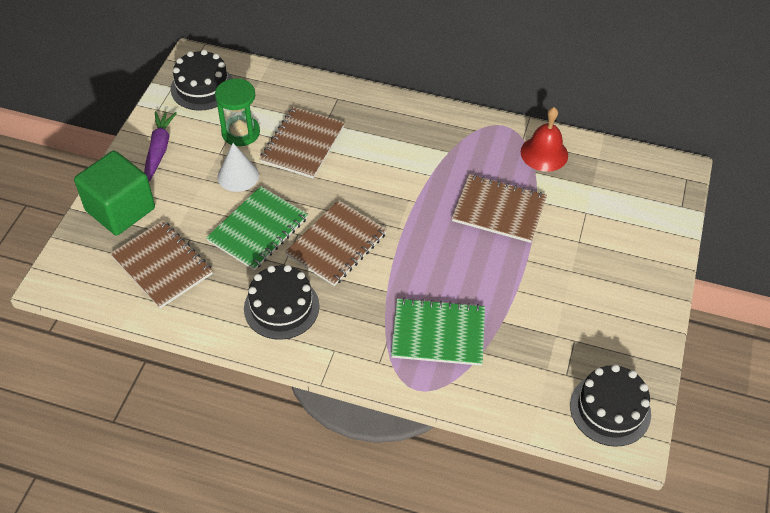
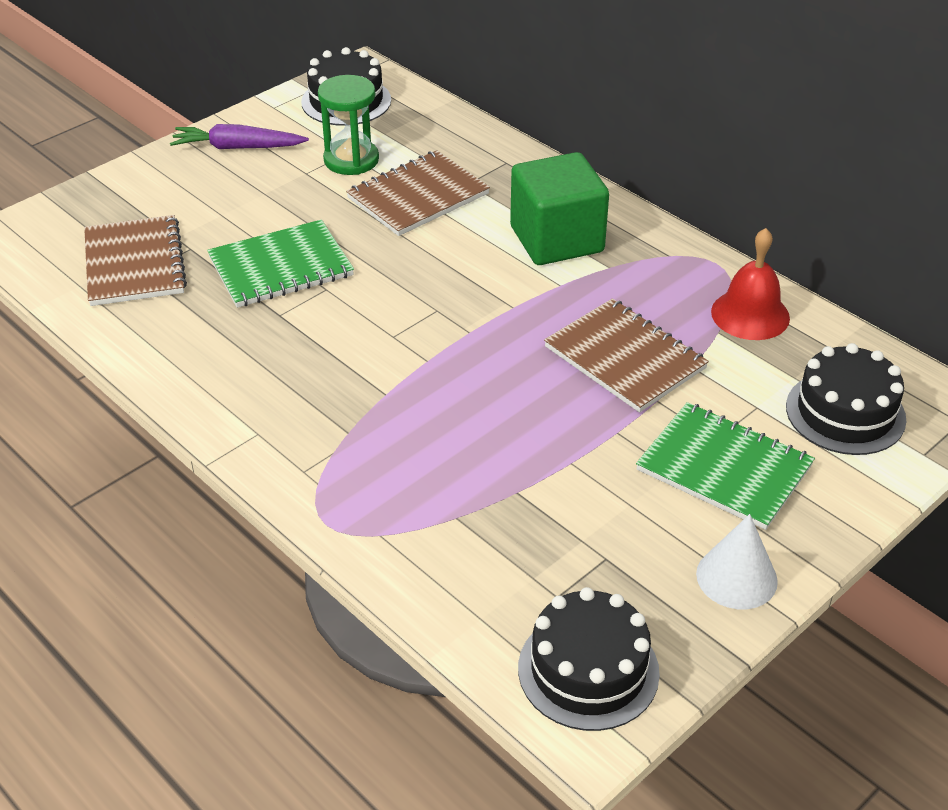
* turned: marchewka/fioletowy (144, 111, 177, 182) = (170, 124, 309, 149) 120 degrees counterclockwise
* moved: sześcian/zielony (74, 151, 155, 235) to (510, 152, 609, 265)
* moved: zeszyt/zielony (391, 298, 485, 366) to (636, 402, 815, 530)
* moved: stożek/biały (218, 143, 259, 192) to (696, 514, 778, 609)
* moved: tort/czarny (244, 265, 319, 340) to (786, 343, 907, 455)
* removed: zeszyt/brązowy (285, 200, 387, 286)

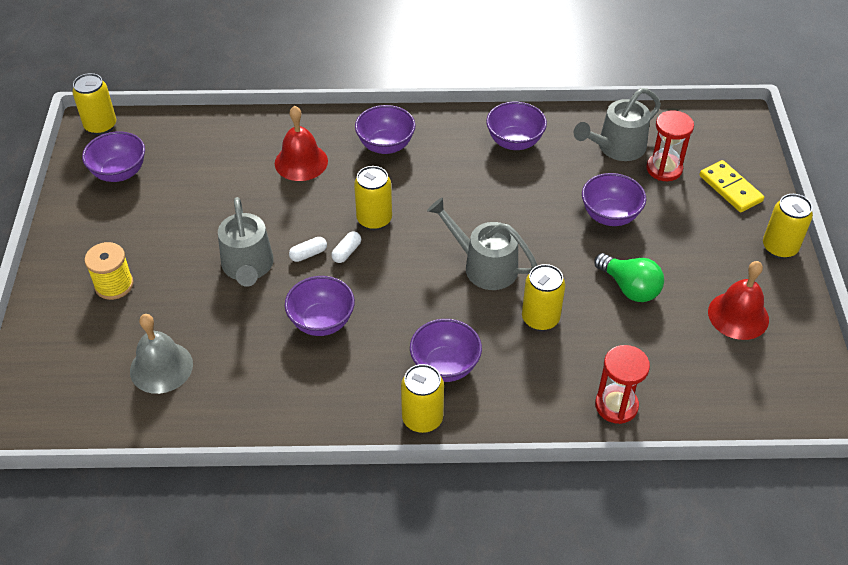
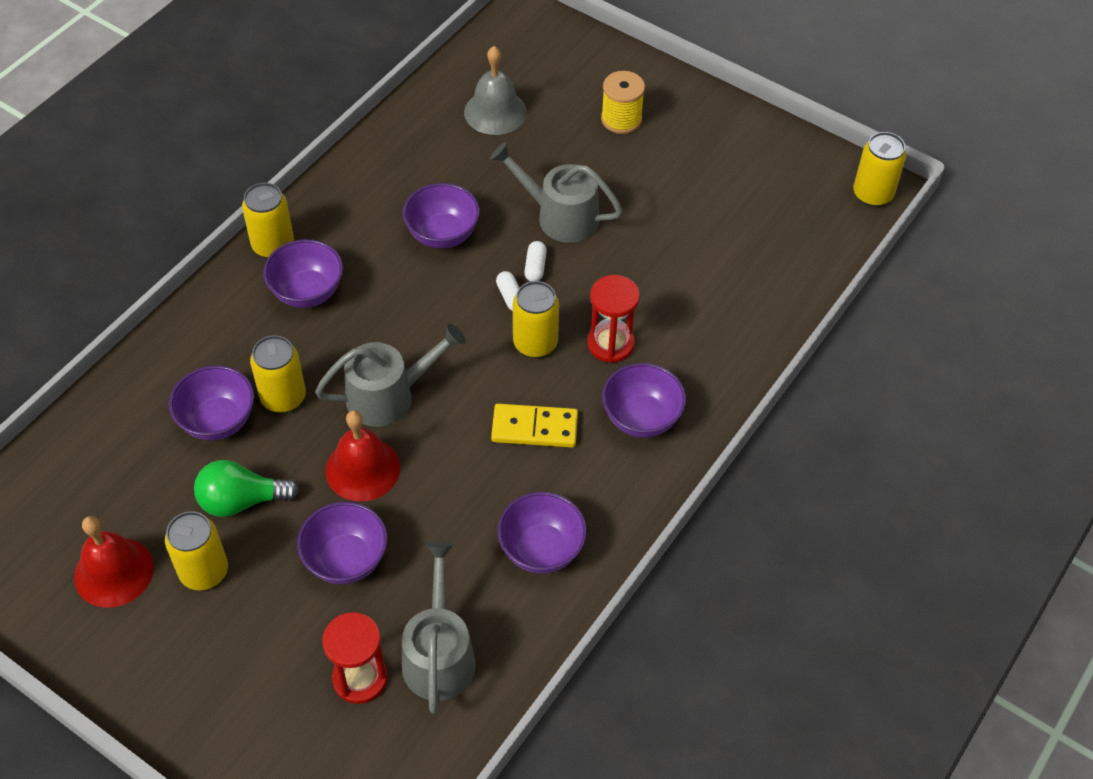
* moved: puszka/żółty (763, 194, 813, 259) to (165, 511, 228, 590)
* moved: miska/fioletowy (82, 131, 145, 182) to (169, 365, 254, 440)
* moved: dzwonek/czerwony (275, 106, 328, 181) to (325, 410, 400, 501)
* moved: kostka domina/żółty (699, 160, 764, 212) to (491, 404, 578, 448)
* moved: klepsydra/czerwony (595, 345, 650, 424) to (588, 275, 640, 363)

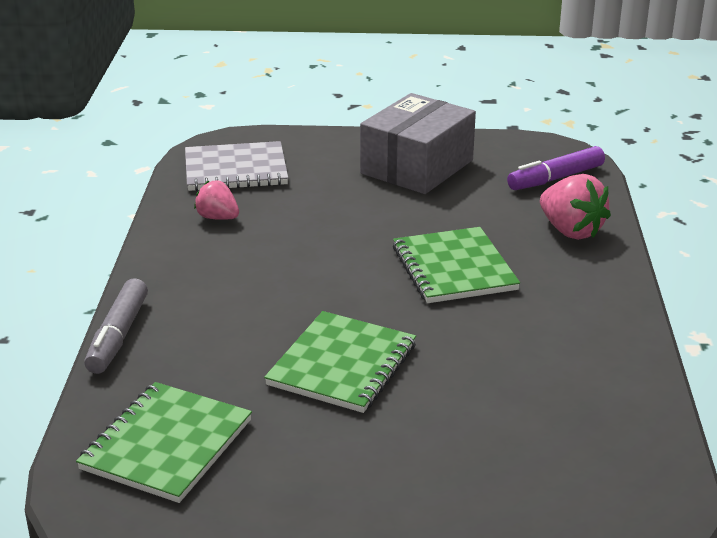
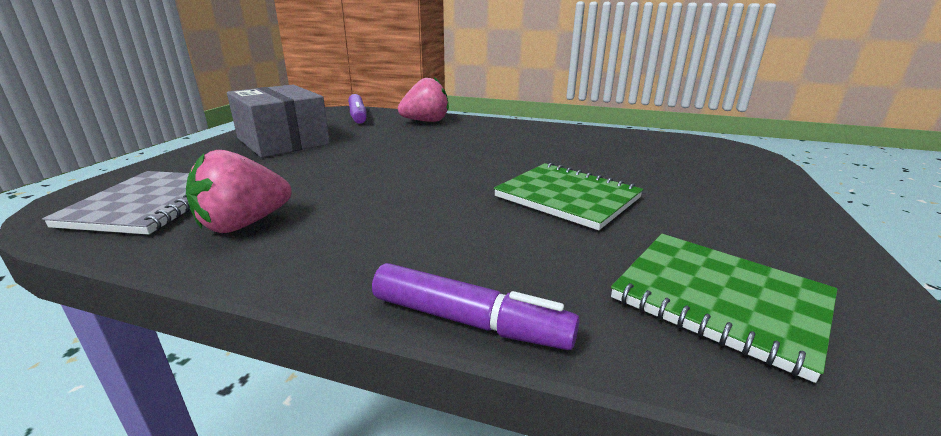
* resized: truskawka/różowy (194, 180, 239, 220) = (186, 150, 292, 233) x1.59
* recoloured: flamaster/szary (84, 278, 148, 374) to flamaster/fioletowy (372, 263, 580, 350)
* removed: zeszyt/zielony (393, 227, 520, 303)

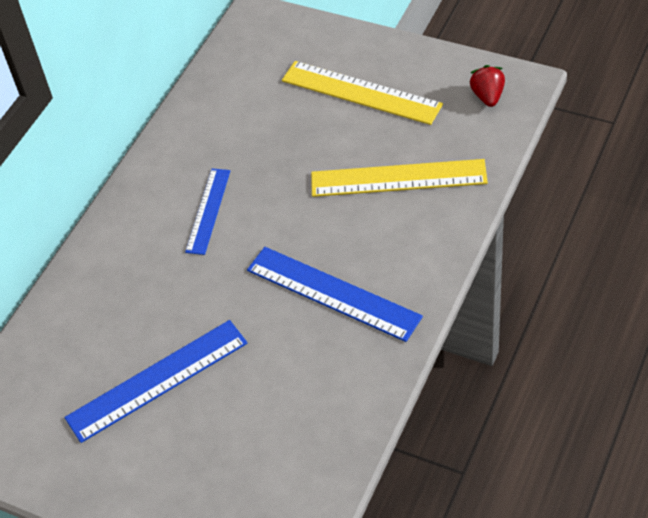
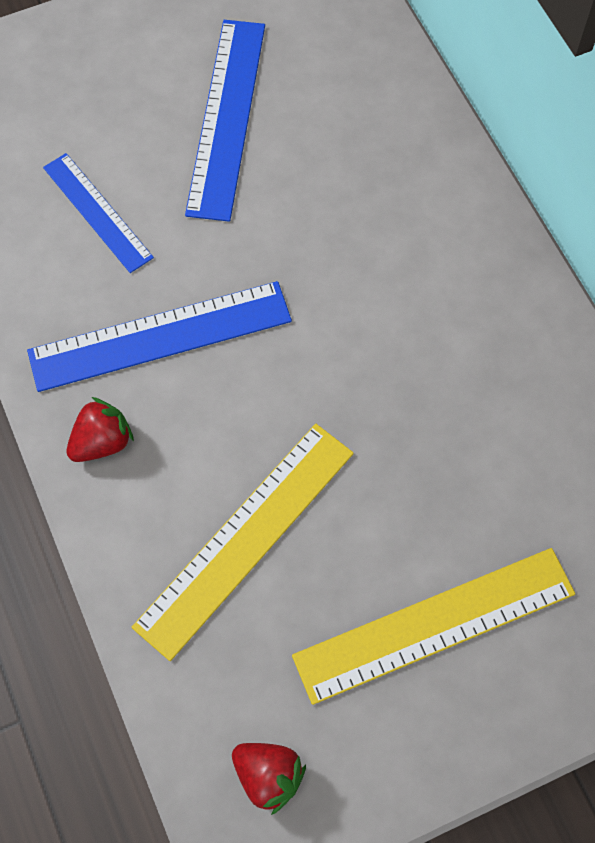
* moved: linijka/niebieski (185, 168, 230, 255) to (43, 153, 154, 273)
* added: truskawka/czerwony (66, 397, 134, 462)

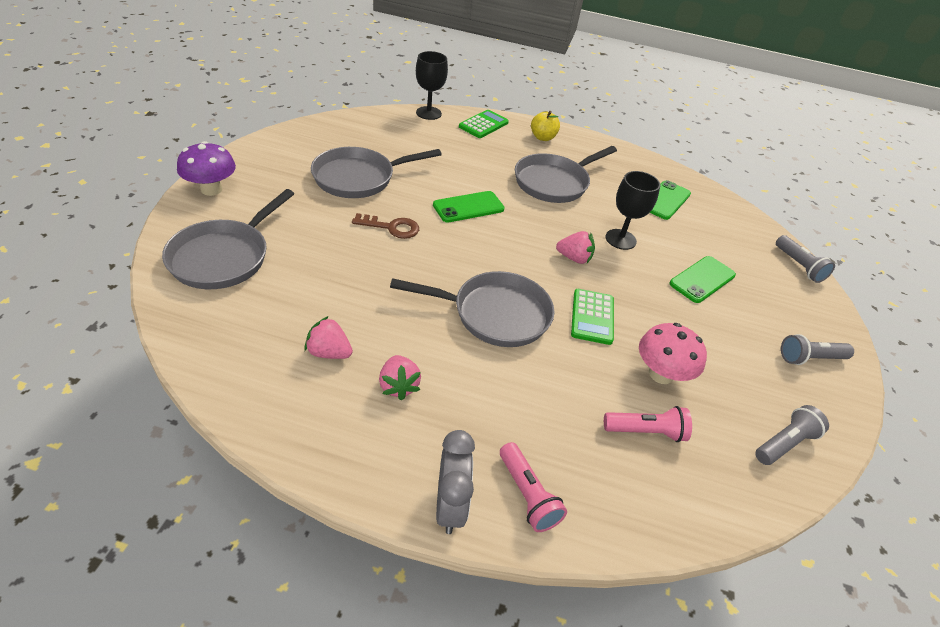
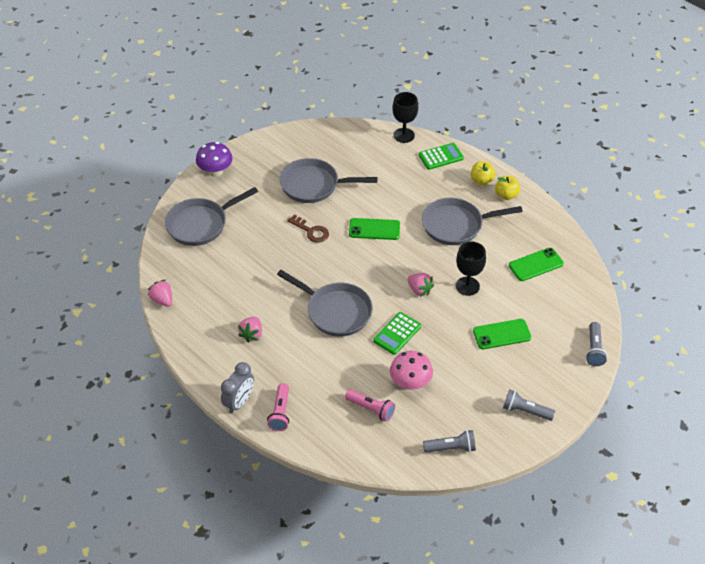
* moved: truskawka/różowy (304, 316, 353, 359) to (148, 280, 172, 307)
* added: jabłko/żółty (495, 176, 520, 200)

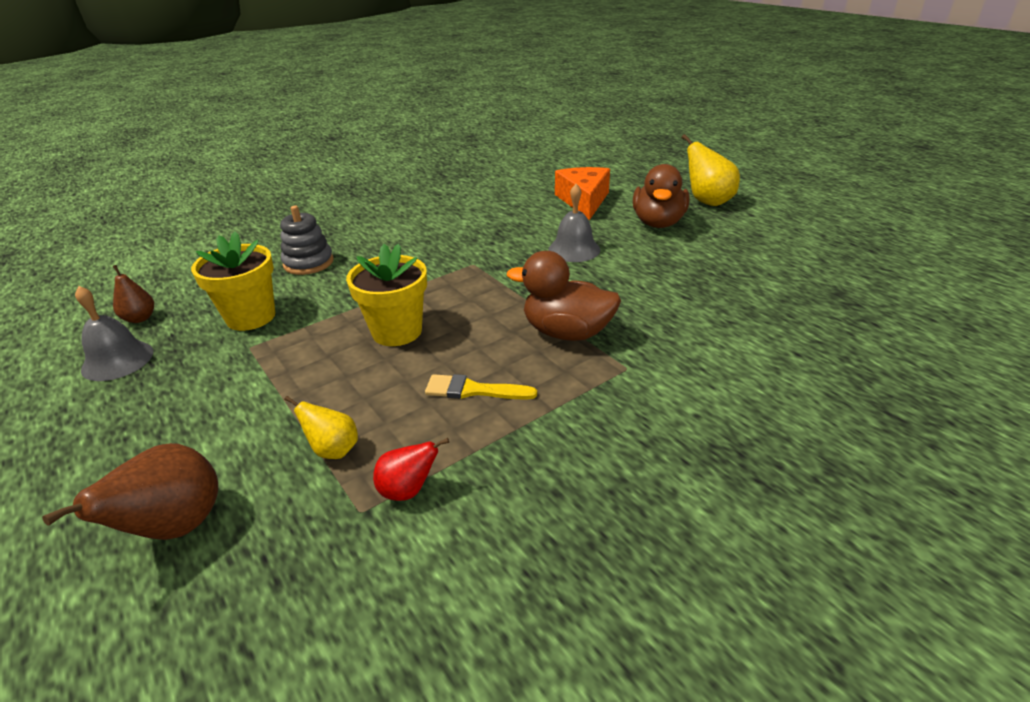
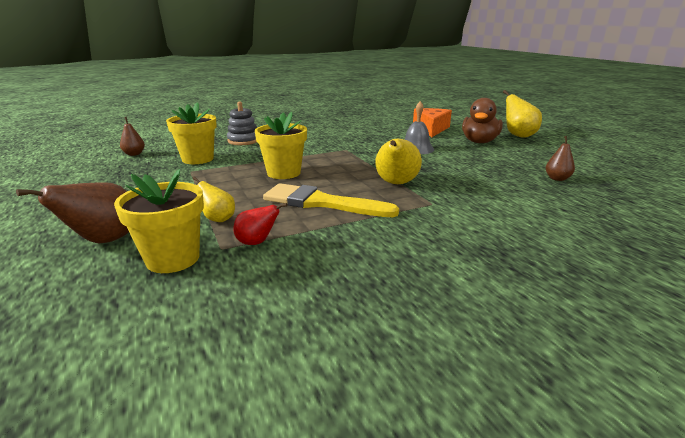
* added: doniczka/żółty (114, 169, 204, 273)
* resized: pędzel/żółty (425, 374, 537, 400) = (263, 183, 399, 217) x1.78
* replaced: kaczka/brązowy (507, 251, 621, 341) to gruszka/żółty (375, 139, 422, 184)
* added: gruszka/brązowy (546, 136, 575, 181)
* removed: dzwonek/szary (75, 286, 153, 381)

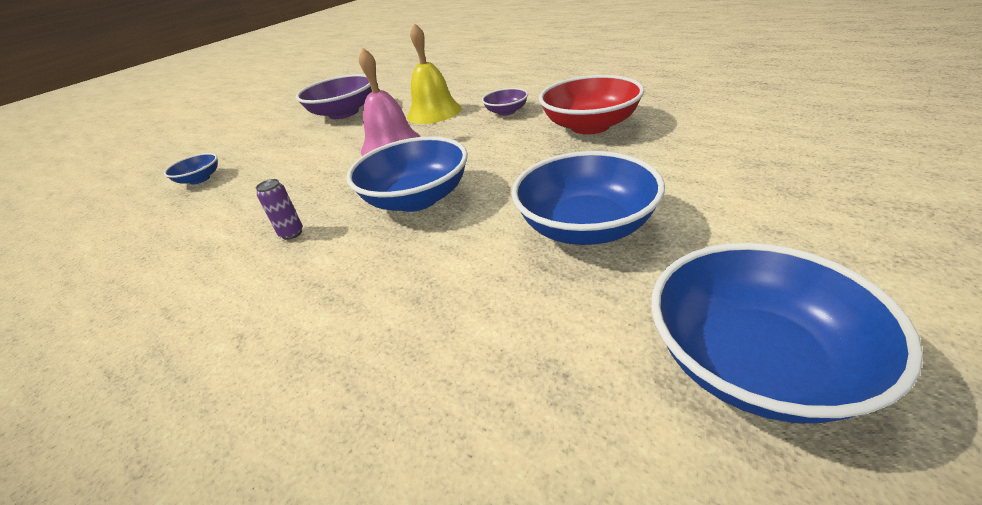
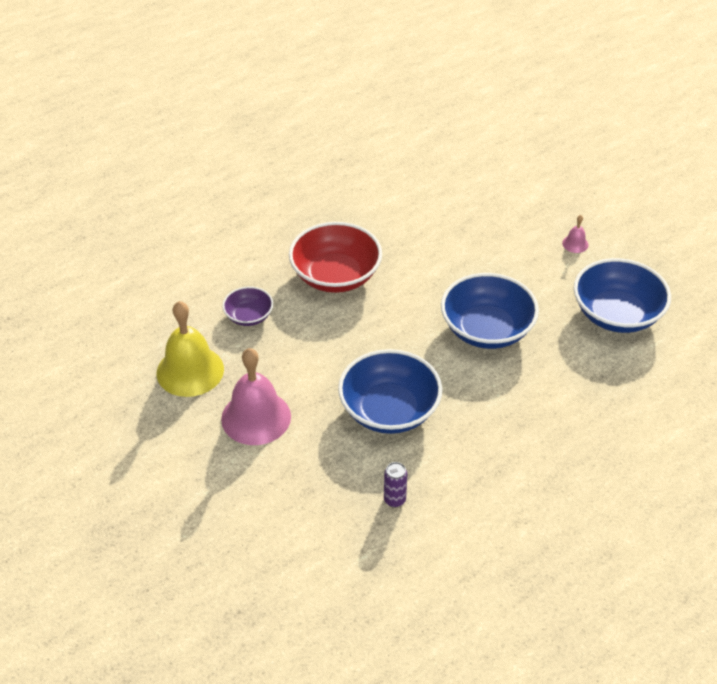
* added: dzwonek/różowy (562, 215, 589, 253)
* removed: miska/niebieski (164, 153, 218, 185)
* removed: miska/fioletowy (296, 74, 372, 119)

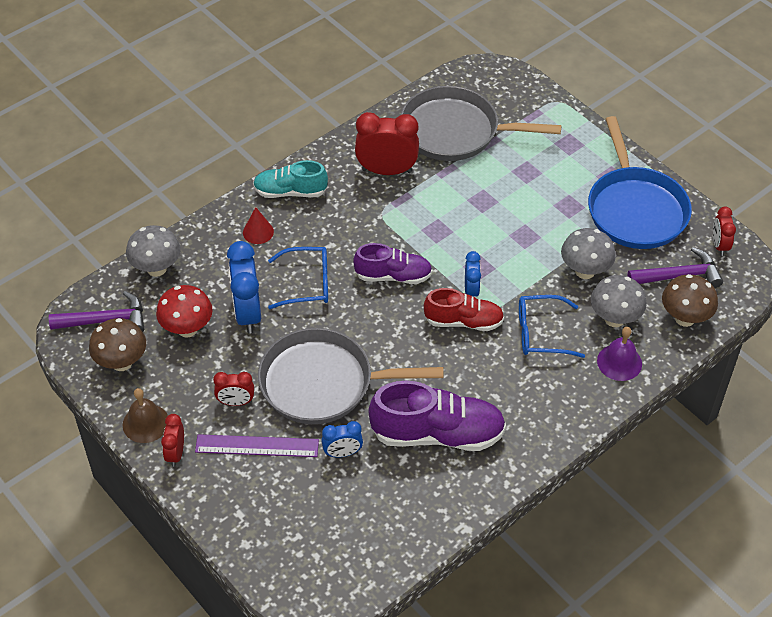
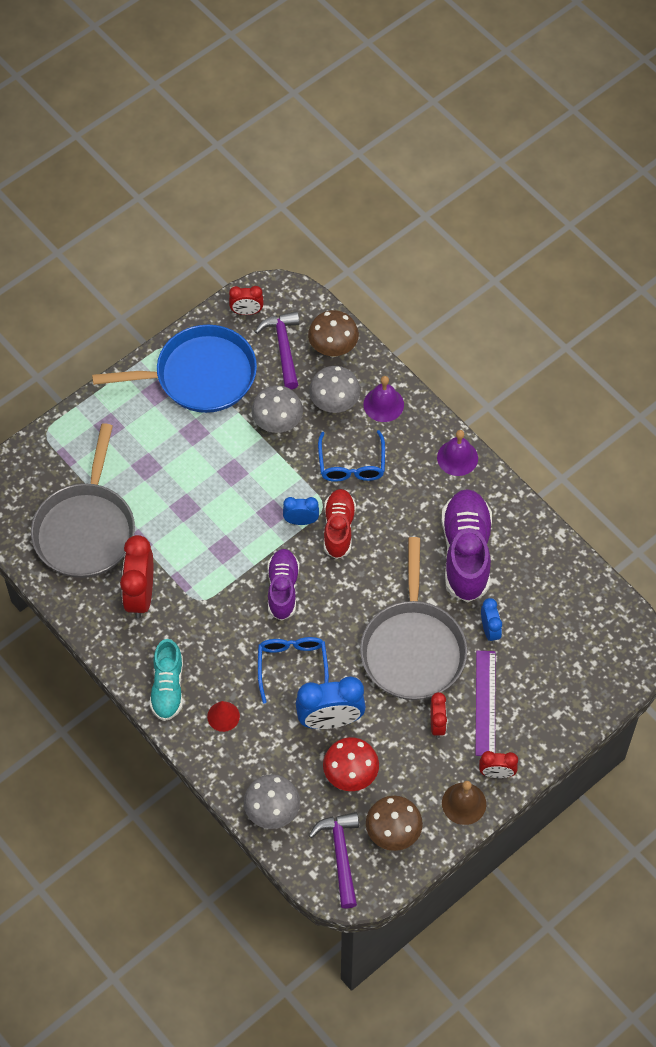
* added: dzwonek/fioletowy (437, 430, 478, 476)

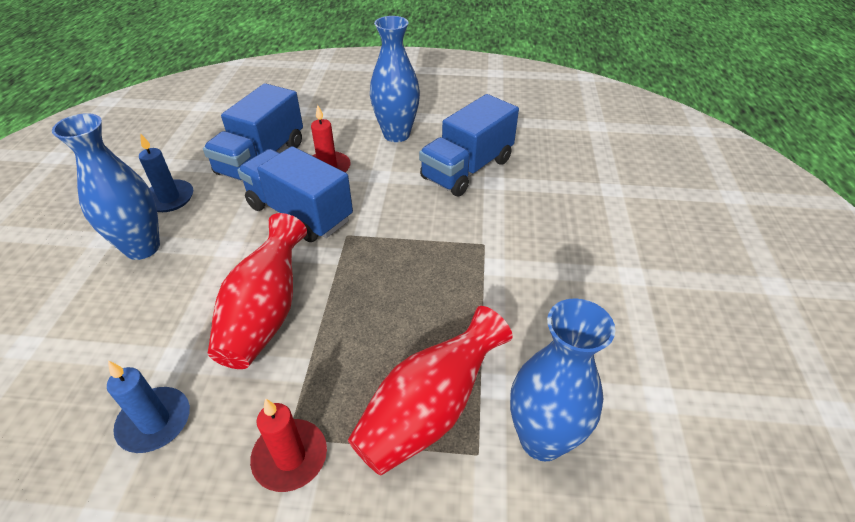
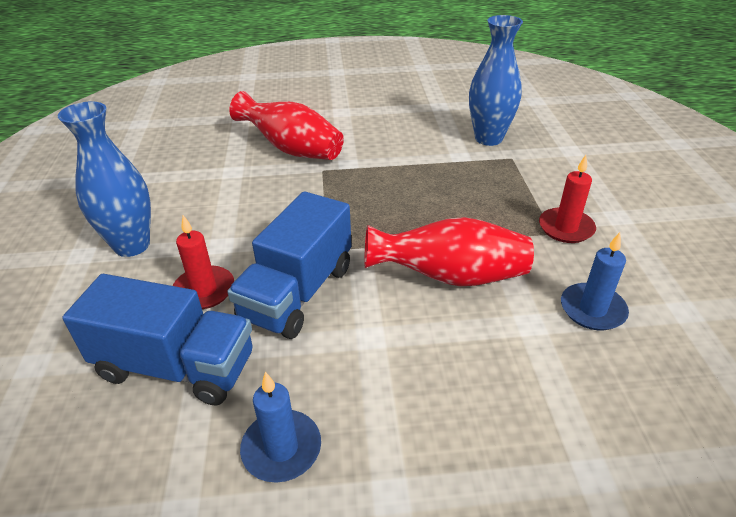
* moved: wazon/czerwony (348, 306, 513, 476) to (229, 91, 344, 160)
* removed: wazon/niebieski (52, 113, 160, 260)
* removed: ciężarówka/niebieski (419, 94, 519, 196)

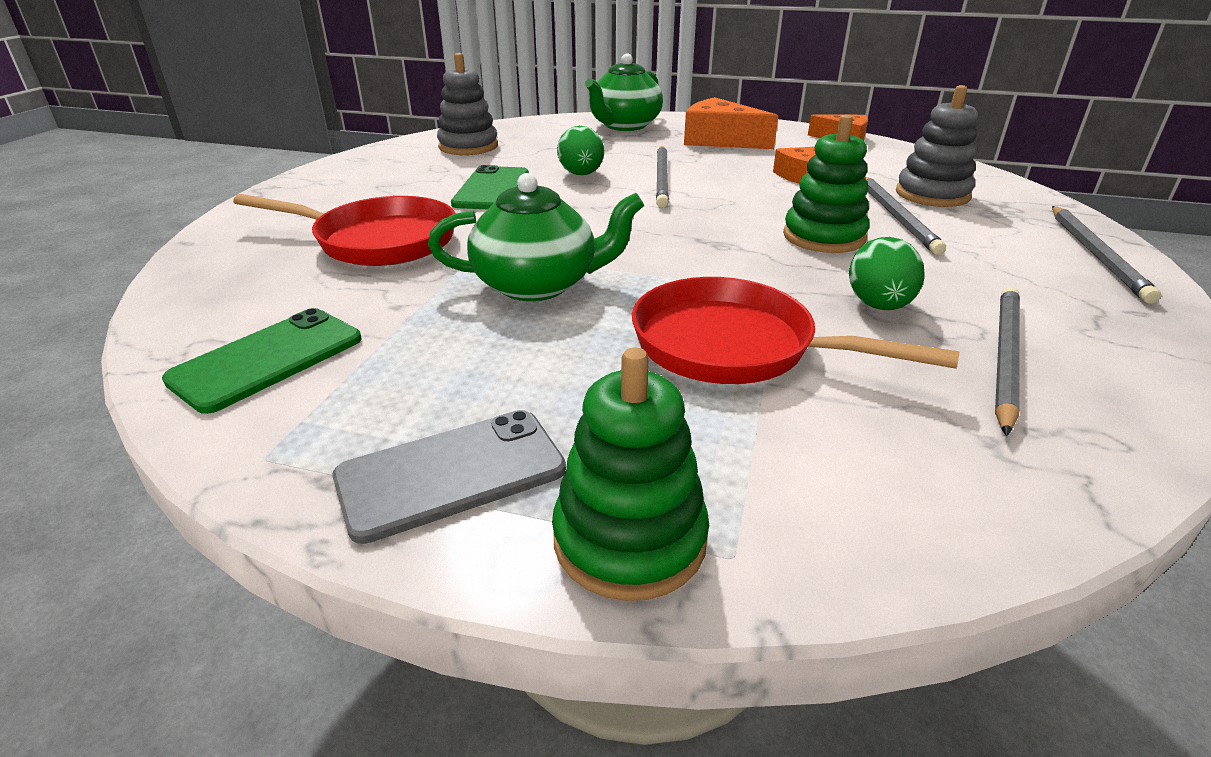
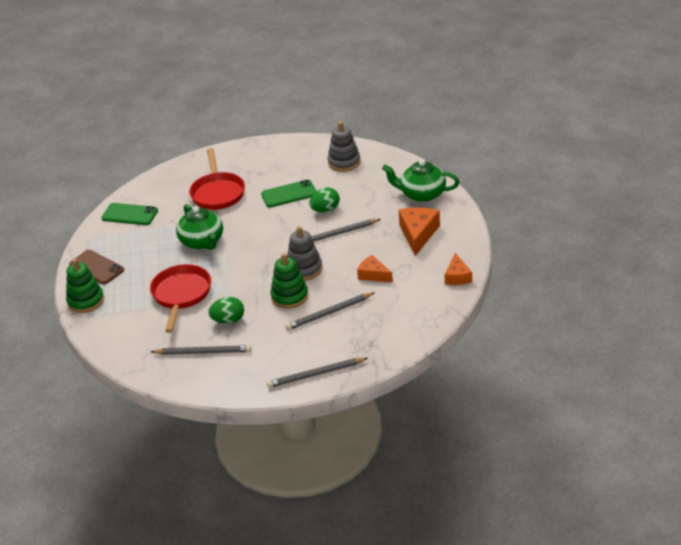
* recoloured: telefon/szary (332, 410, 566, 544) to telefon/brązowy (69, 250, 124, 284)
* moved: zabawka nakładanka/szary (896, 85, 978, 207) to (287, 226, 322, 281)

